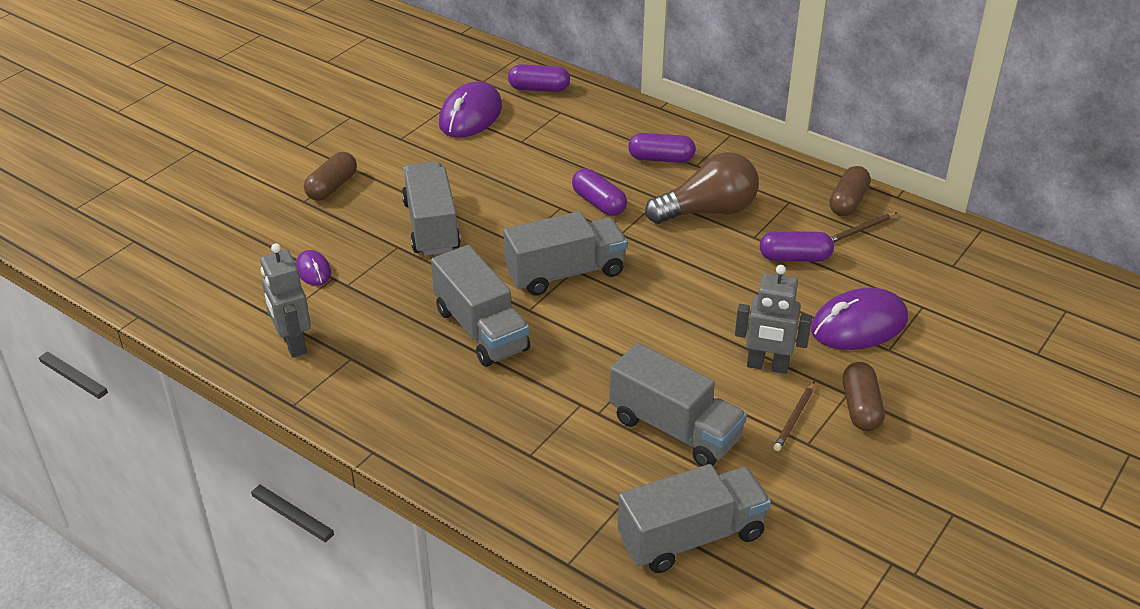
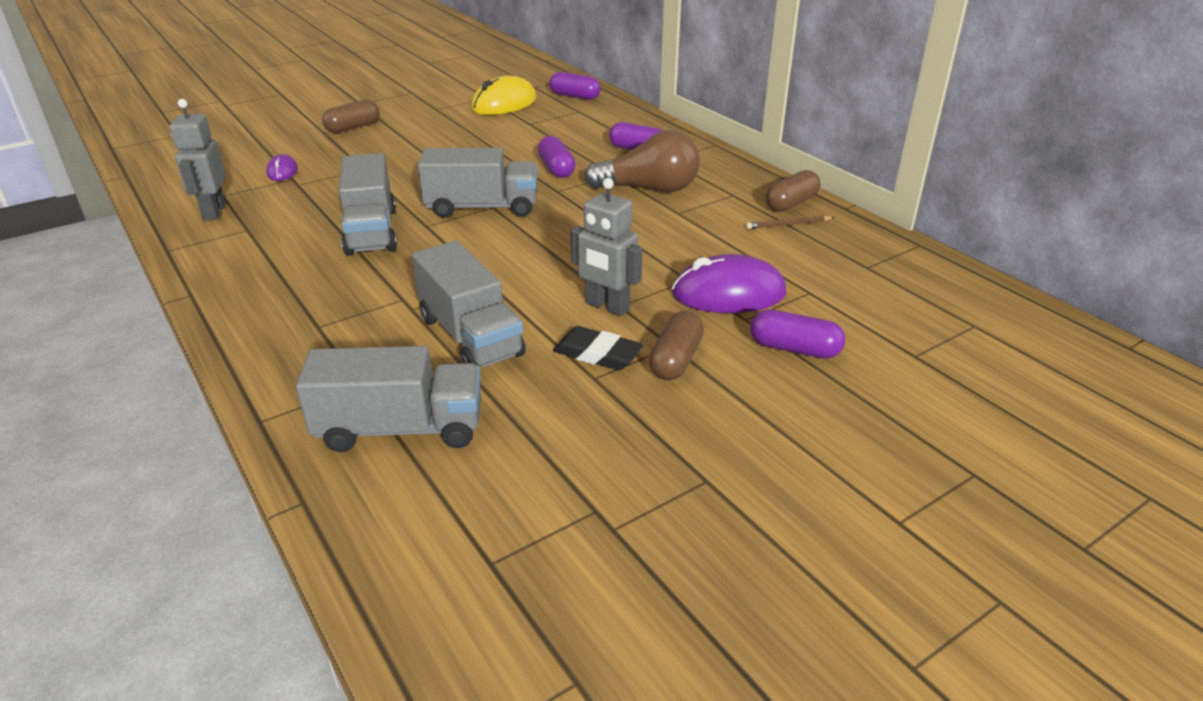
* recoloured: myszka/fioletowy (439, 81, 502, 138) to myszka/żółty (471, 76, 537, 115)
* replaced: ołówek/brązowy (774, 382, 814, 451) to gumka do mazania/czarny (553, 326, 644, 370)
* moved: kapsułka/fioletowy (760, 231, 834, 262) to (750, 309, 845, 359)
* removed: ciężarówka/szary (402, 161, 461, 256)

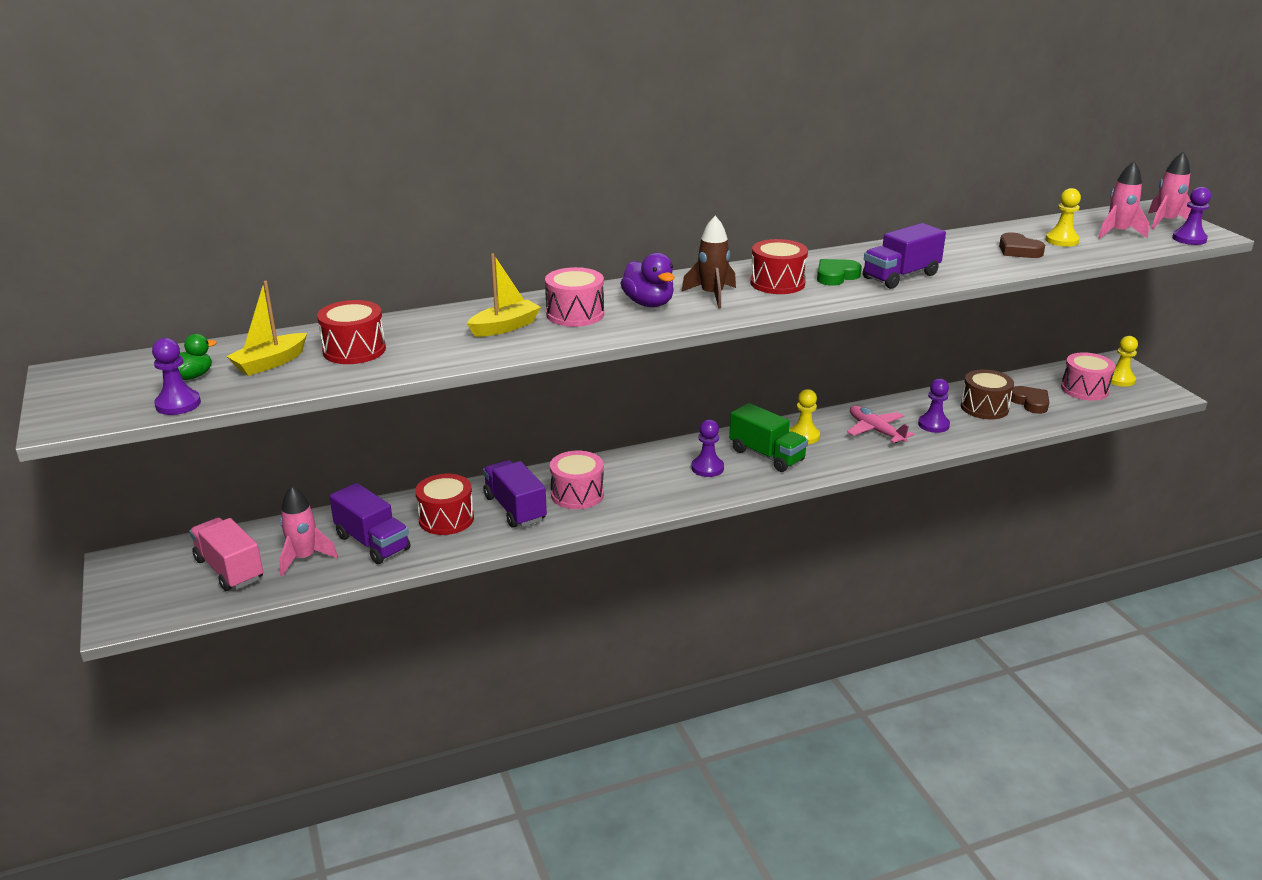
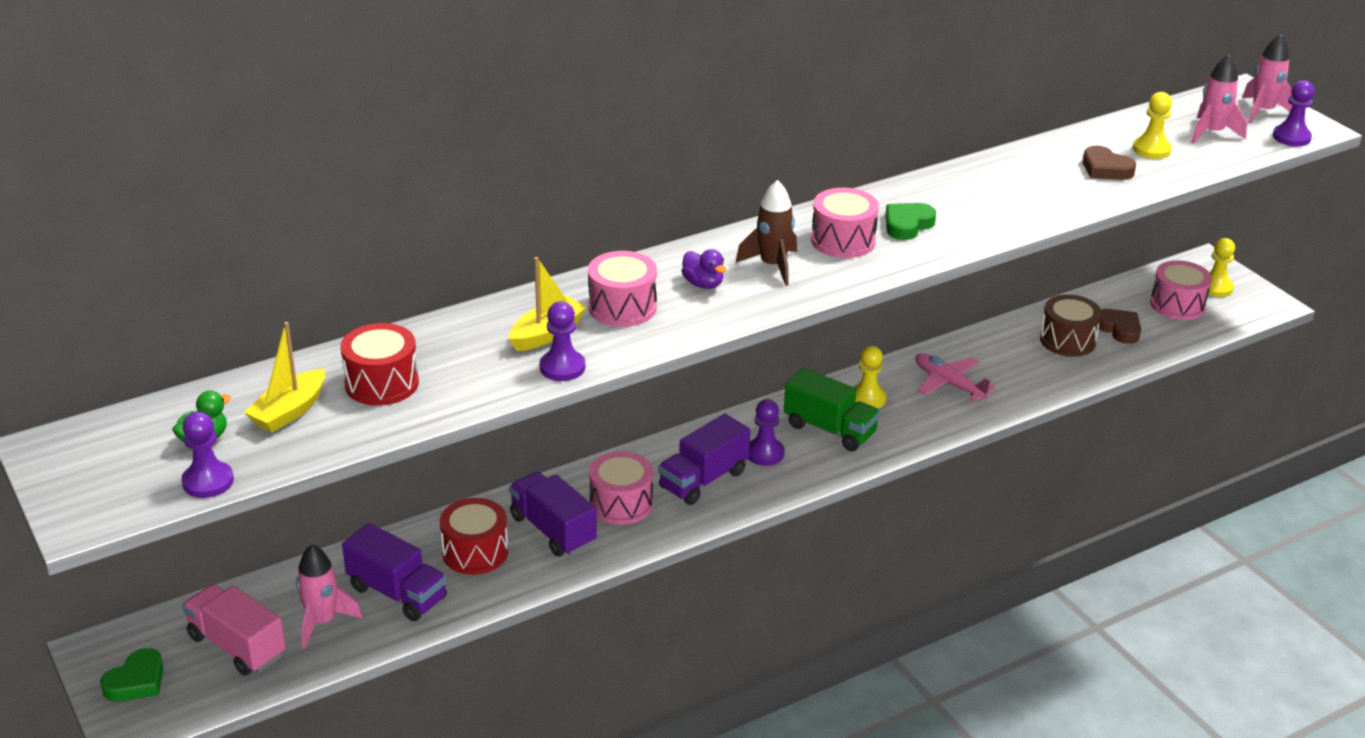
* added: serce/zielony (100, 648, 164, 702)
* moved: pionek/fioletowy (918, 378, 950, 433) to (540, 301, 585, 381)
* moved: ciężarówka/fioletowy (863, 223, 946, 289) to (658, 414, 750, 505)
* resized: kaczka/fioletowy (620, 252, 674, 307) = (682, 249, 727, 289) x0.65
* recoloured: bęben/czerwony (750, 239, 808, 294) to bęben/różowy (811, 188, 879, 258)

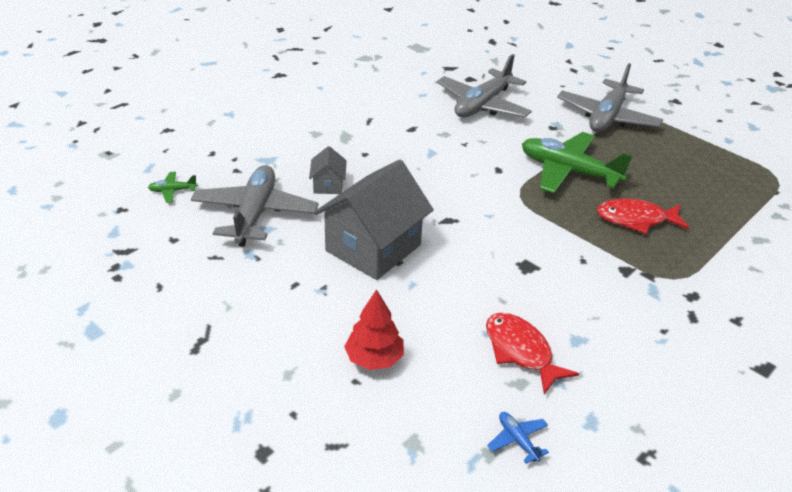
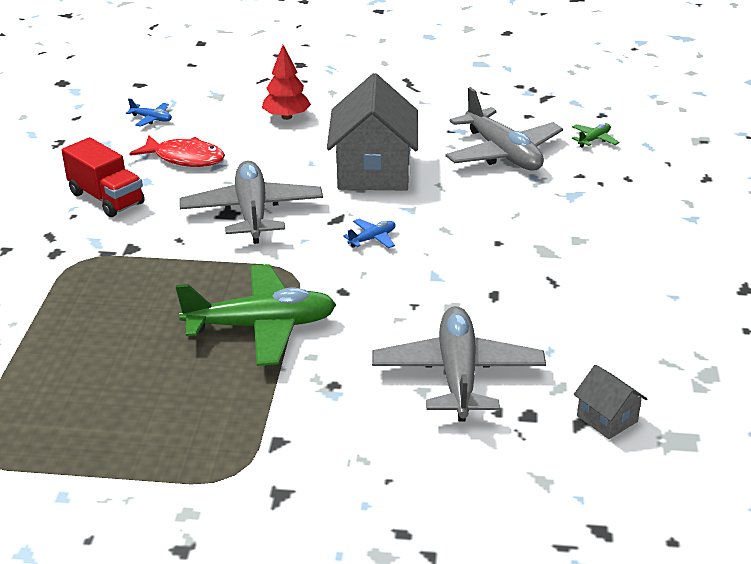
* added: ciężarówka/czerwony (61, 137, 145, 217)
* moved: samolot/szary (557, 63, 663, 132) to (179, 161, 323, 244)
* added: samolot/niebieski (343, 219, 396, 248)
* moved: domek/szary (309, 146, 347, 194) to (574, 365, 647, 439)
* removed: ryba/czerwony (597, 199, 689, 234)

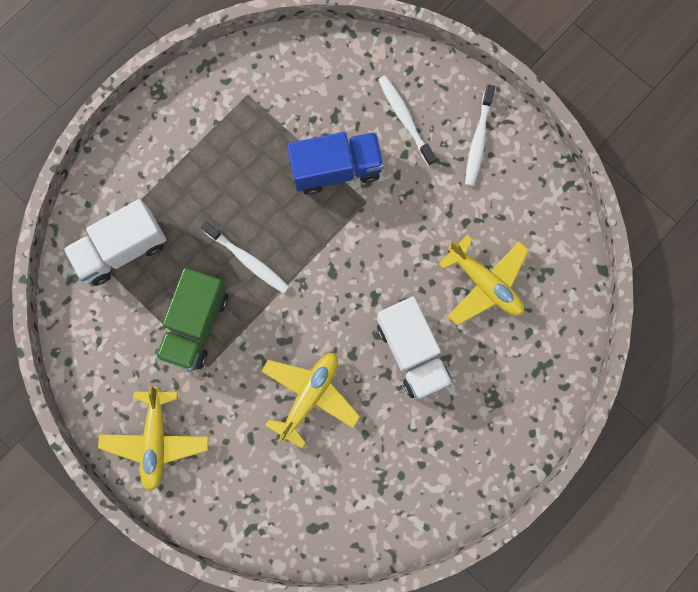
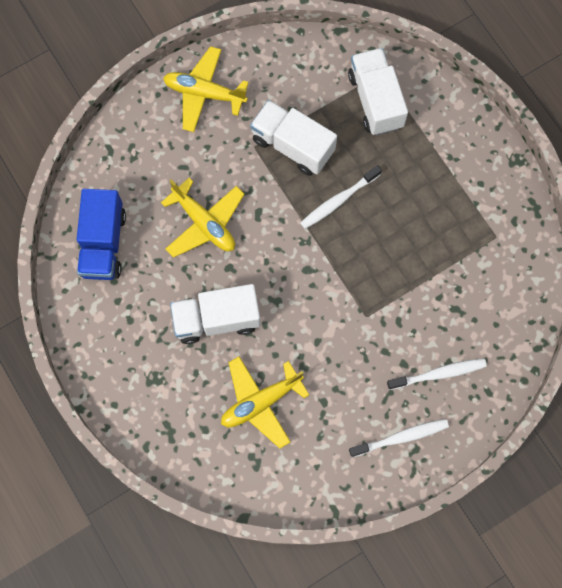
* moved: ciężarówka/niebieski (287, 132, 384, 195) to (76, 189, 126, 280)
* recoloured: ciężarówka/zielony (155, 268, 228, 371) to ciężarówka/biały (250, 100, 337, 176)
* turned: szczoteczka do zębów/biały (465, 84, 495, 187) = (349, 419, 449, 457) 135 degrees clockwise

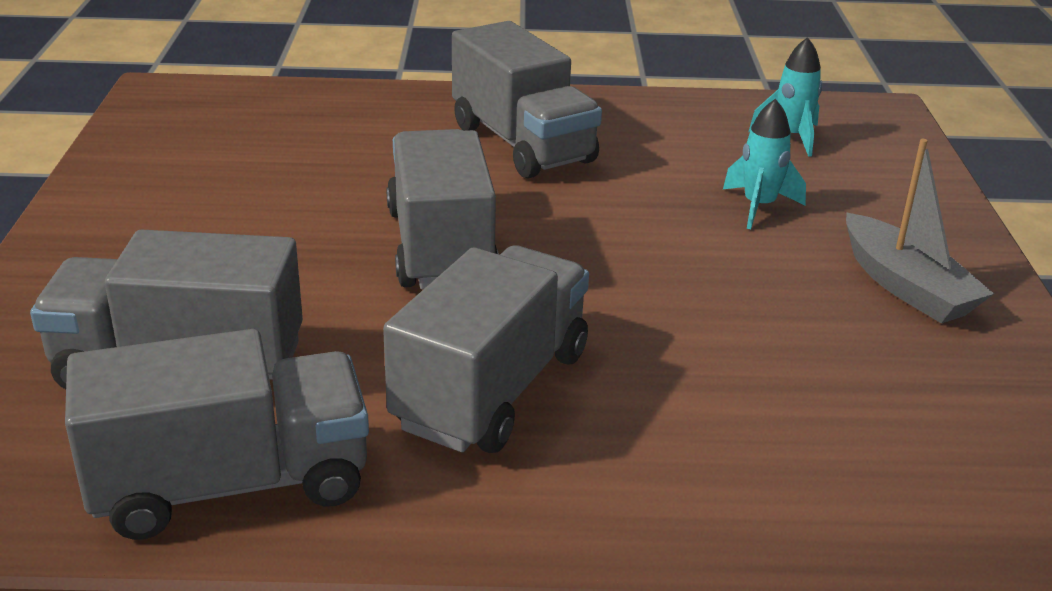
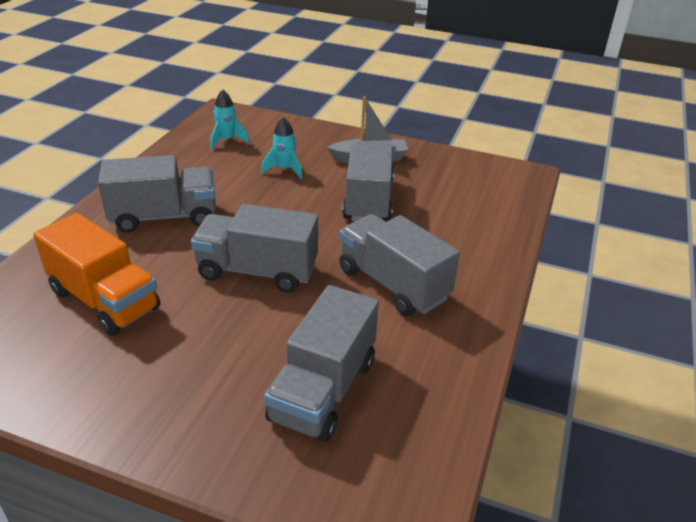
* added: ciężarówka/pomarańczowy (33, 213, 160, 336)
* moved: ciężarówka/szary (65, 329, 369, 540) to (342, 141, 394, 221)

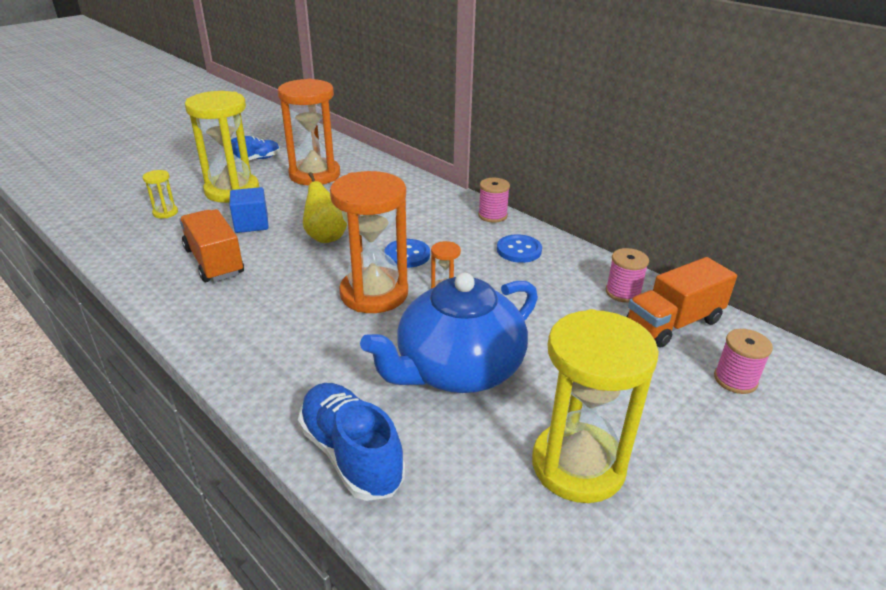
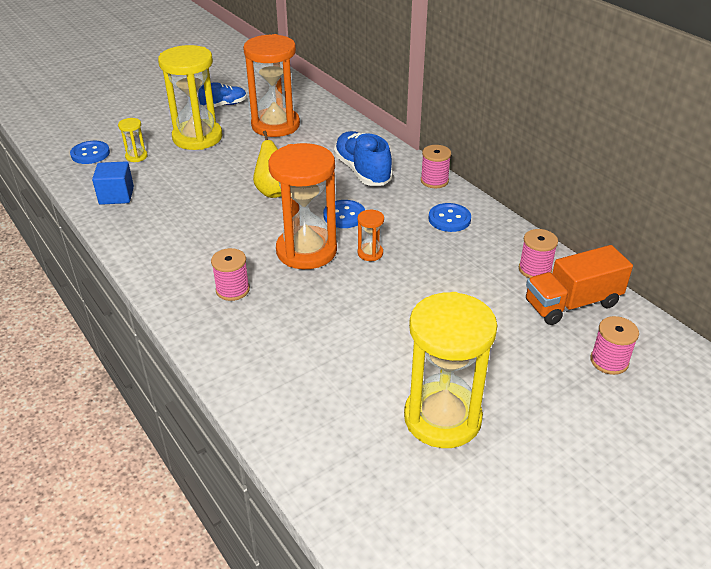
* added: guzik/niebieski (70, 141, 110, 164)
* moved: sześcian/niebieski (229, 187, 268, 233) to (92, 161, 134, 205)
* added: szpulka/różowy (211, 248, 250, 301)
* moved: but/niebieski (298, 383, 405, 501) to (334, 131, 393, 186)
* removed: ciężarówka/pomarańczowy (180, 209, 244, 282)
* removed: imbryk/niebieski (360, 273, 538, 393)

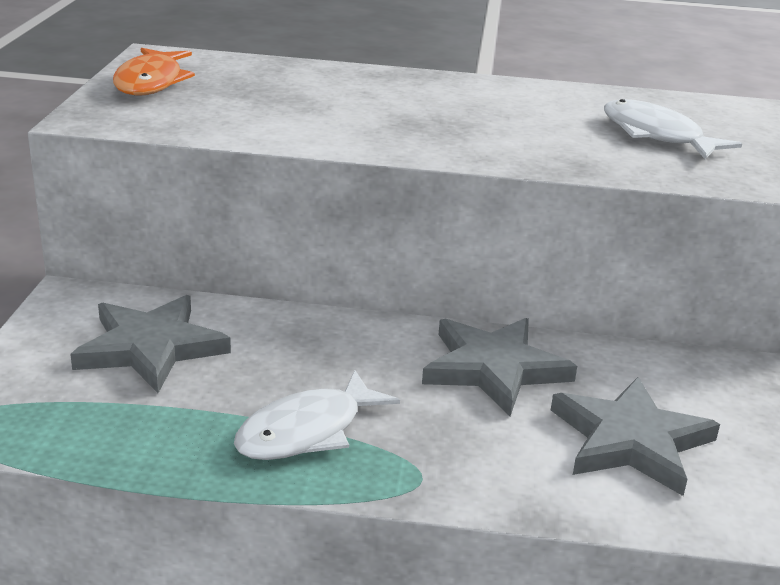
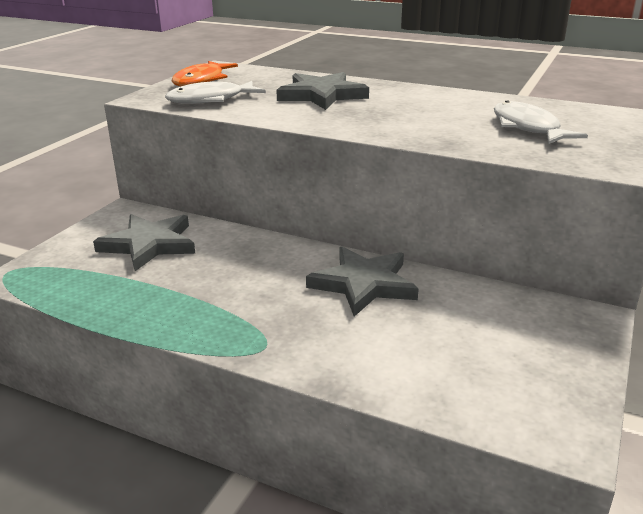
* moved: ryba/biały (234, 370, 400, 460) to (165, 81, 266, 104)
* moved: gwiazda/szary (551, 377, 720, 496) to (276, 72, 369, 110)

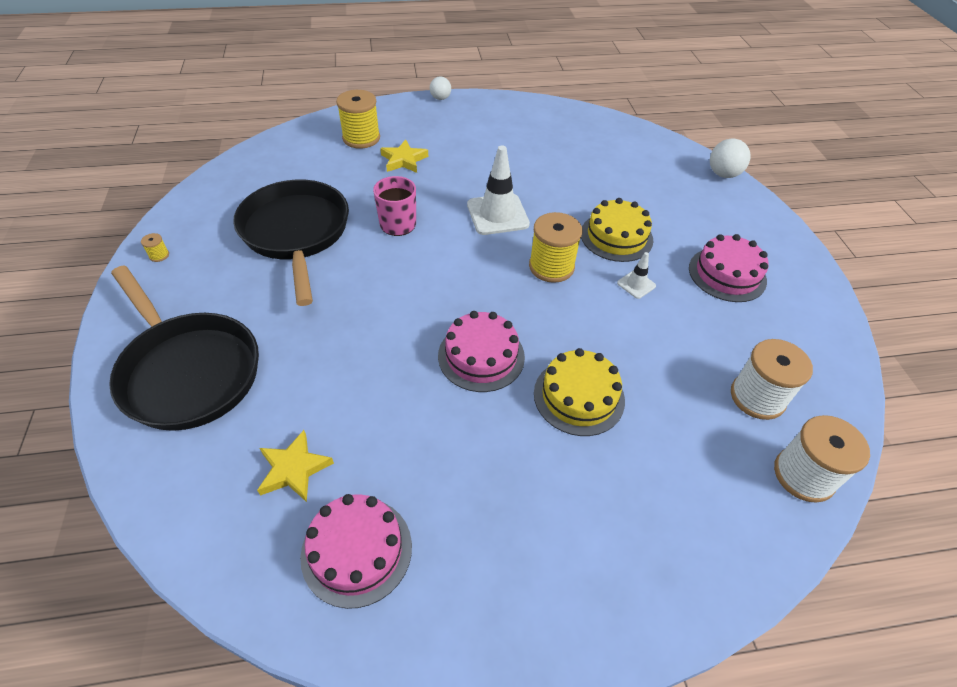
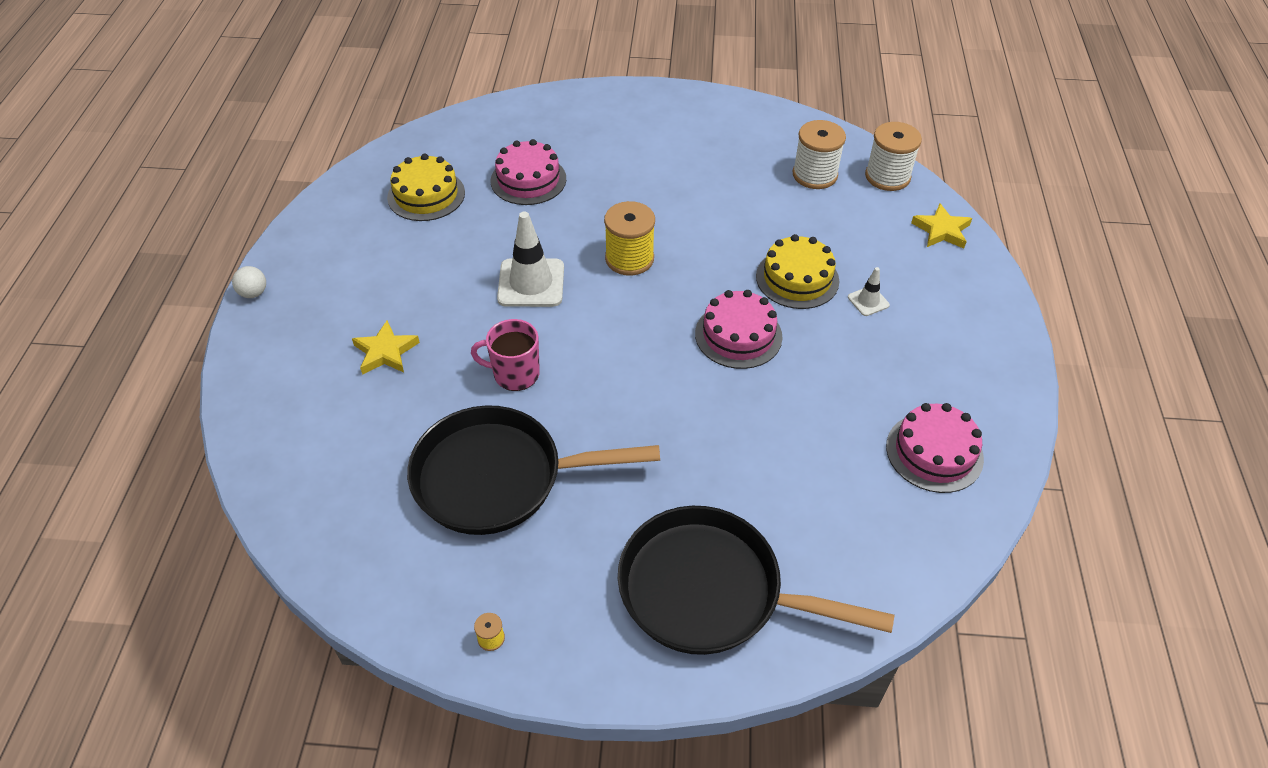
* moved: tort/żółty (581, 198, 653, 262) to (387, 154, 465, 221)
* moved: tort/różowy (689, 234, 769, 302) to (491, 139, 566, 205)
* turned: patelnia/czarny (109, 265, 259, 431) = (618, 506, 895, 655) 135 degrees counterclockwise
* moved: pachołek/biały (617, 252, 656, 299) to (848, 267, 890, 316)
* moved: gwiazda/żółty (257, 430, 334, 502) to (911, 203, 972, 248)
* removed: szpulka/żółty (336, 90, 380, 149)
* removed: piłka/biały (710, 139, 751, 178)

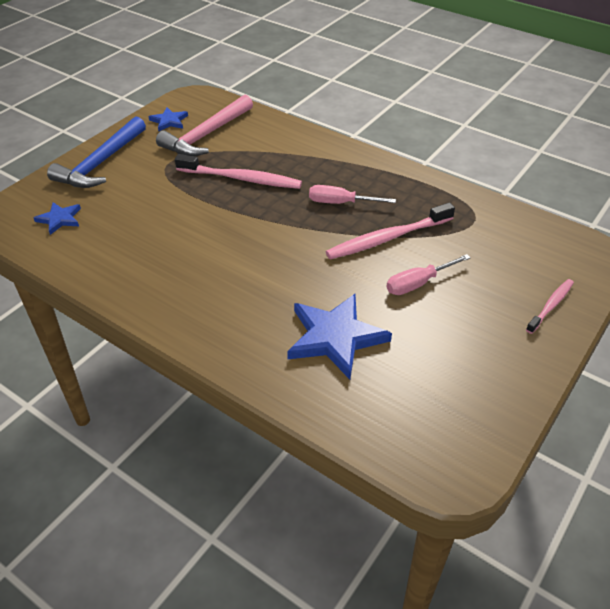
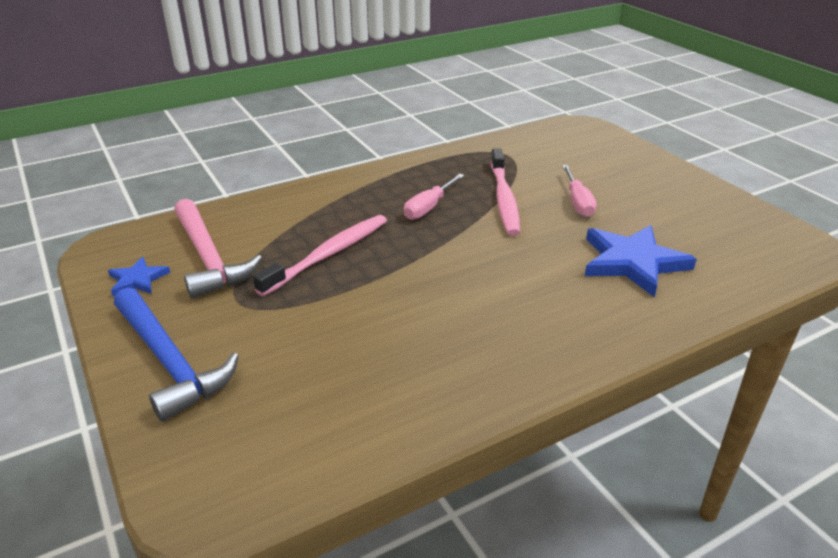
* removed: gwiazda/niebieski (34, 202, 81, 235)
* removed: szczoteczka do zębów/różowy (526, 279, 574, 334)

